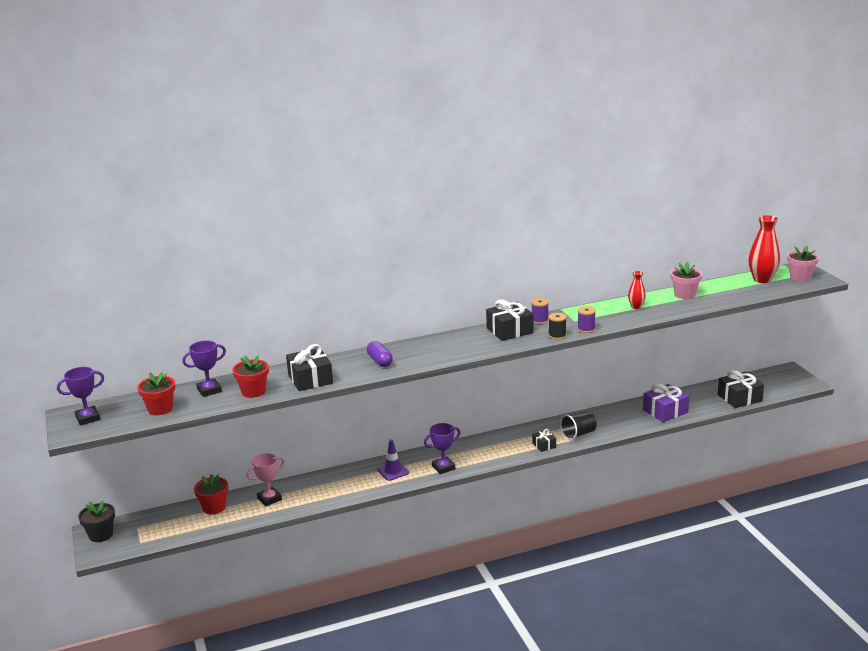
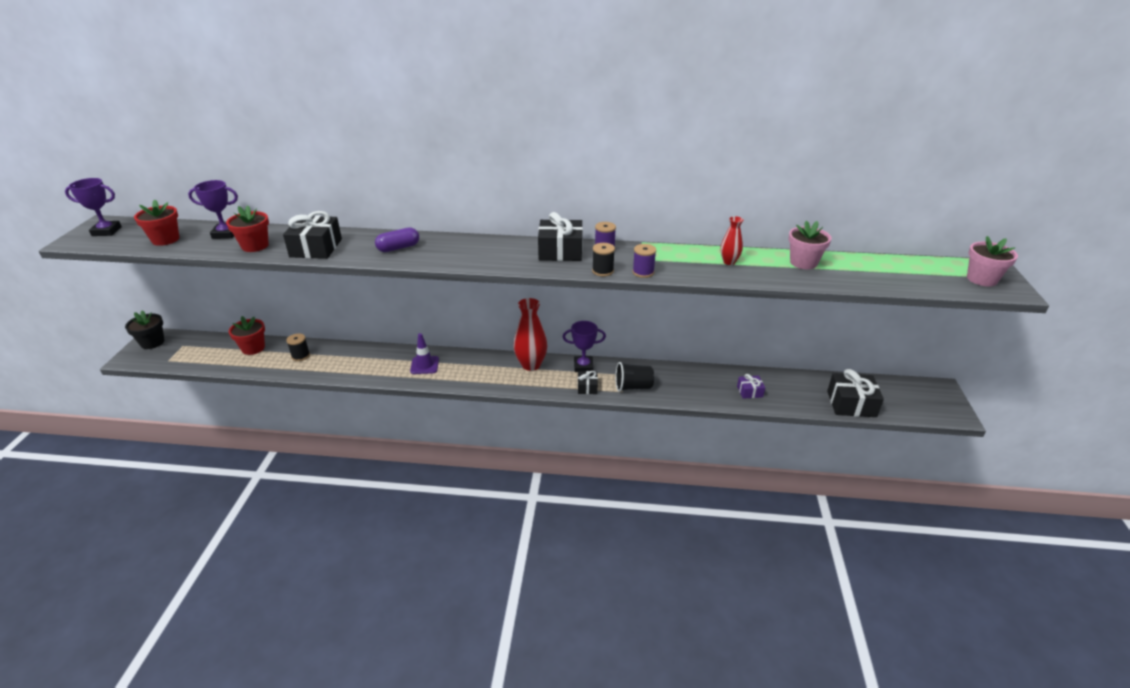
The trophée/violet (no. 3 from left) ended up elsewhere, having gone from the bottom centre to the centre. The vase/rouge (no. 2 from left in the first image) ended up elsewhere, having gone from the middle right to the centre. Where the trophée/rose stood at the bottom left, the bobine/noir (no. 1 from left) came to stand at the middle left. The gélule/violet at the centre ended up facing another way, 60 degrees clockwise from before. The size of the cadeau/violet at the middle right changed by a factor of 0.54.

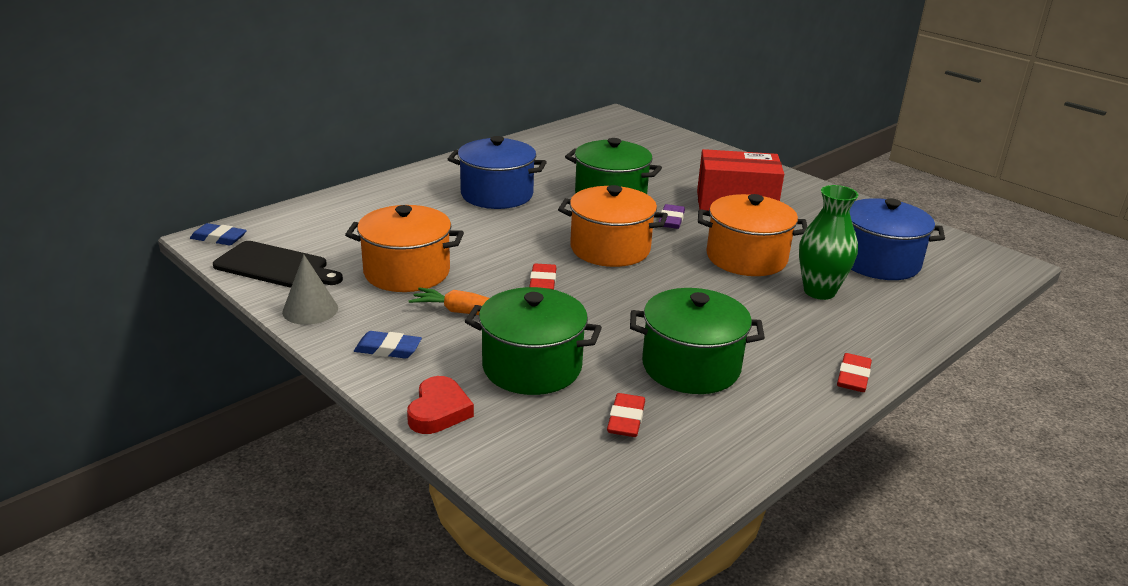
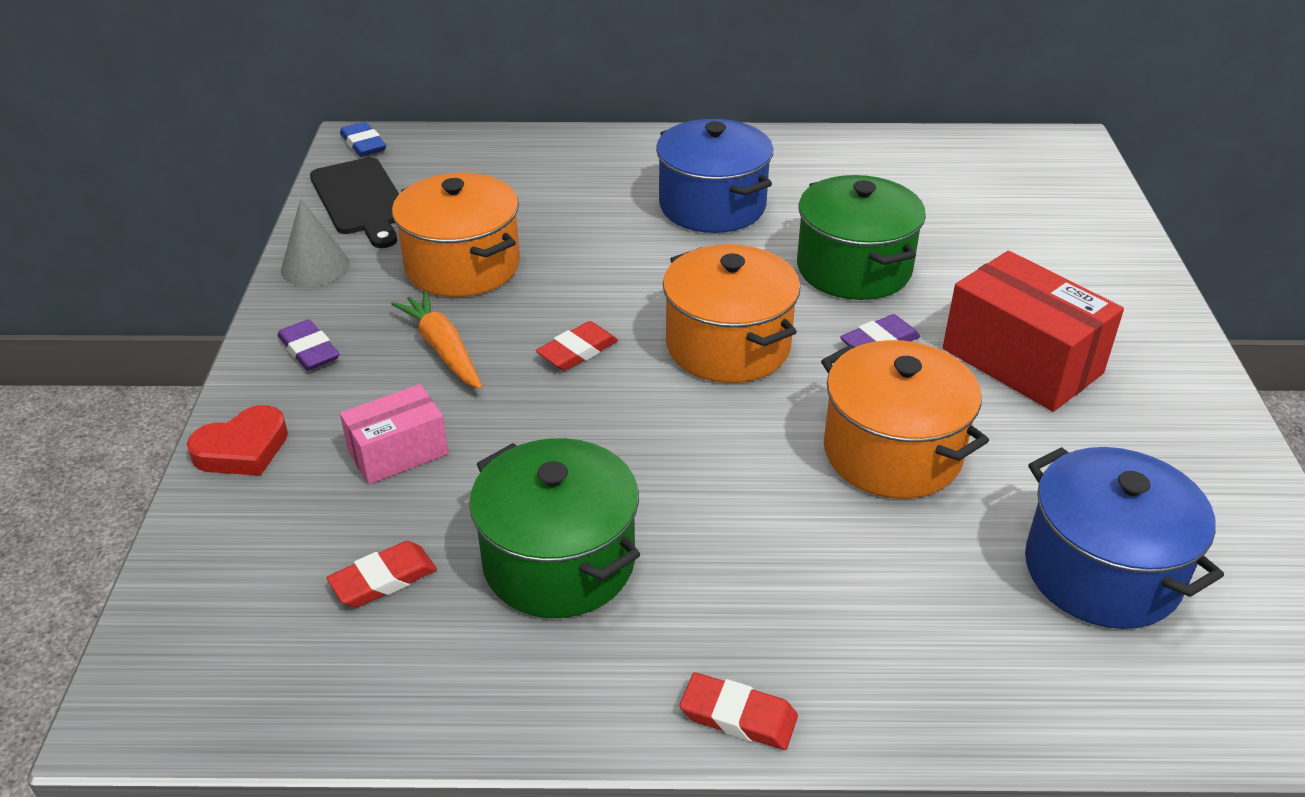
The second view lost the vase/vert at the middle right. Where the marmite/vert (no. 1 from left) stood at the centre, the boîte/rose came to stand at the middle left. What was the gomme/bleu (no. 2 from left) at the centre turned into the gomme/violet (no. 1 from left) at the middle left. The gomme/rouge (no. 3 from left) at the middle right ended up facing another way, 45 degrees clockwise from before.

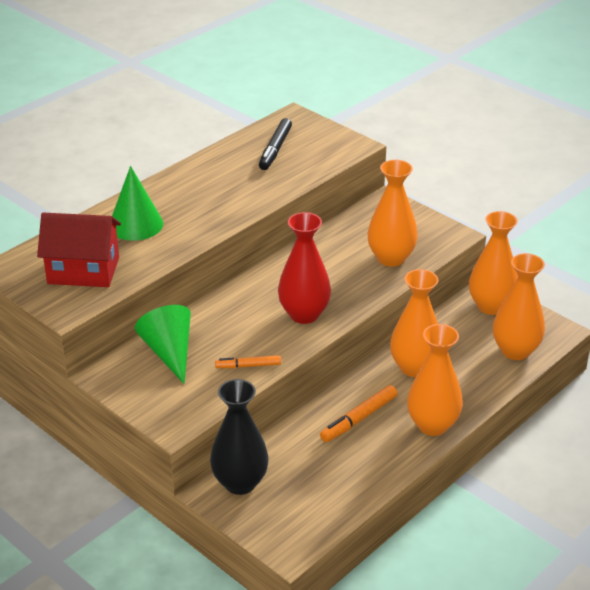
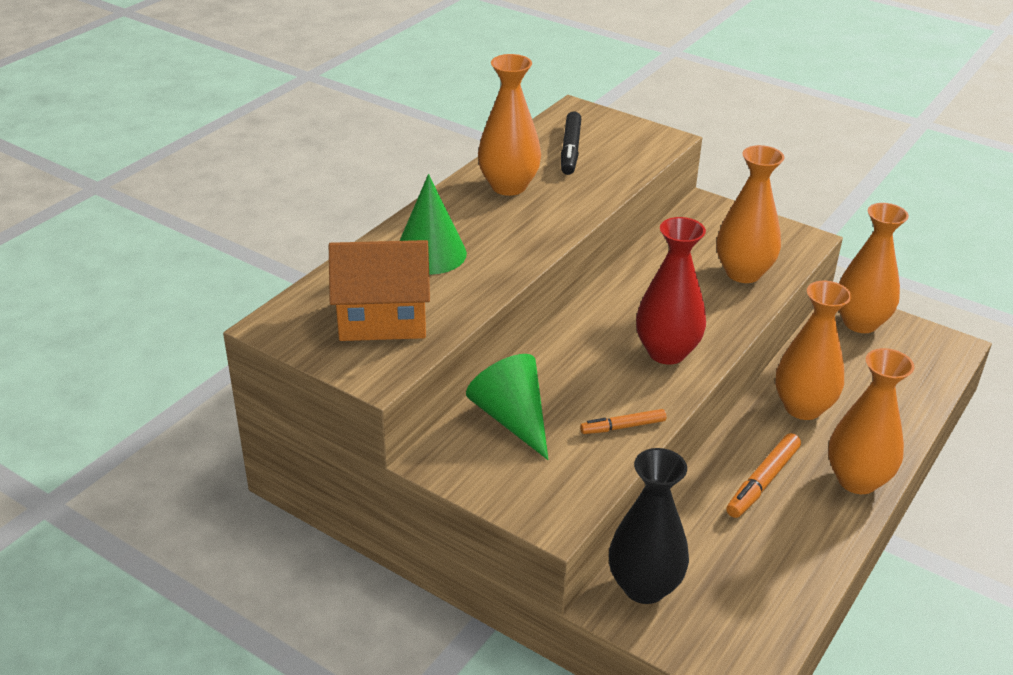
The vase/orange (no. 5 from left in the first image) ended up elsewhere, having gone from the middle right to the top centre. What was the maison/rouge at the middle left turned into the maison/orange at the centre.

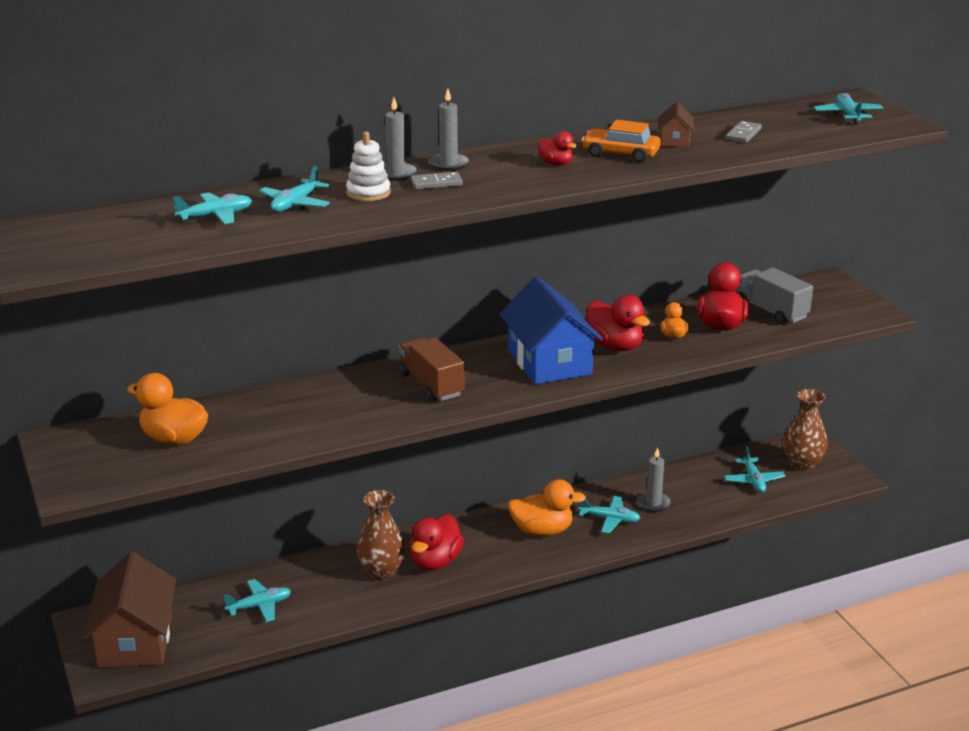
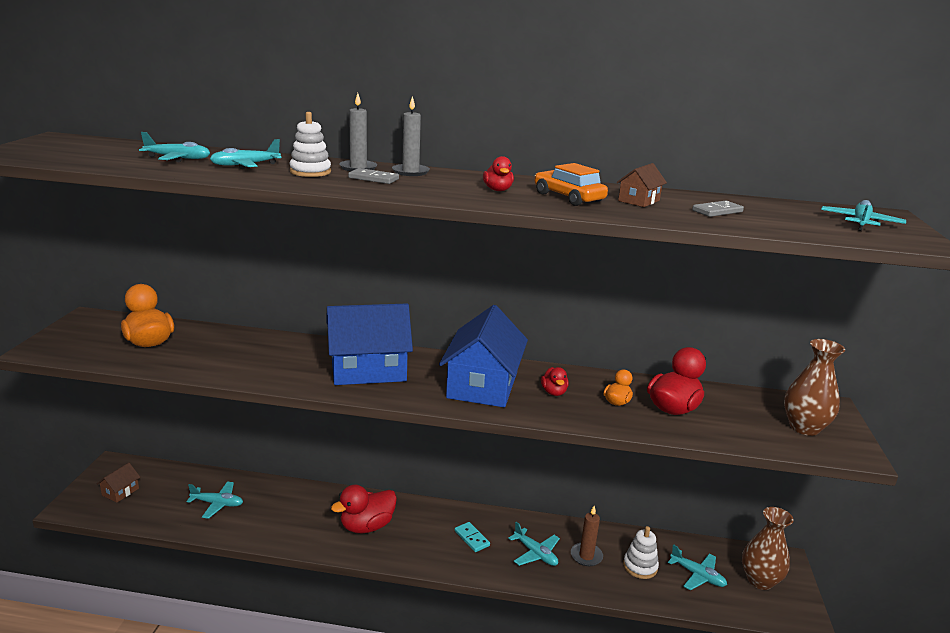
The second view lost the camion/gris at the middle right. The second view gained the jouet à empiler/blanc (no. 2 from left) at the bottom right. The vase/marron (no. 1 from left in the first image) ended up elsewhere, having gone from the bottom centre to the middle right. Where the camion/marron stood at the centre, the maison/bleu (no. 1 from left) came to stand at the centre. Where the canard/orange (no. 2 from left) stood at the bottom centre, the domino/turquoise came to stand at the bottom centre. What was the bougie/gris (no. 3 from left) at the middle right turned into the bougie/marron at the bottom centre. The avion/turquoise (no. 5 from left) at the middle right ended up facing another way, 75 degrees counterclockwise from before. The size of the maison/marron (no. 1 from left) at the bottom left changed by a factor of 0.43. The size of the canard/rouge (no. 3 from left) at the centre changed by a factor of 0.53.

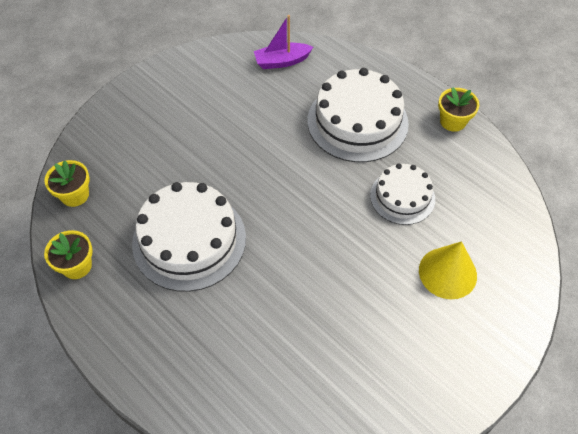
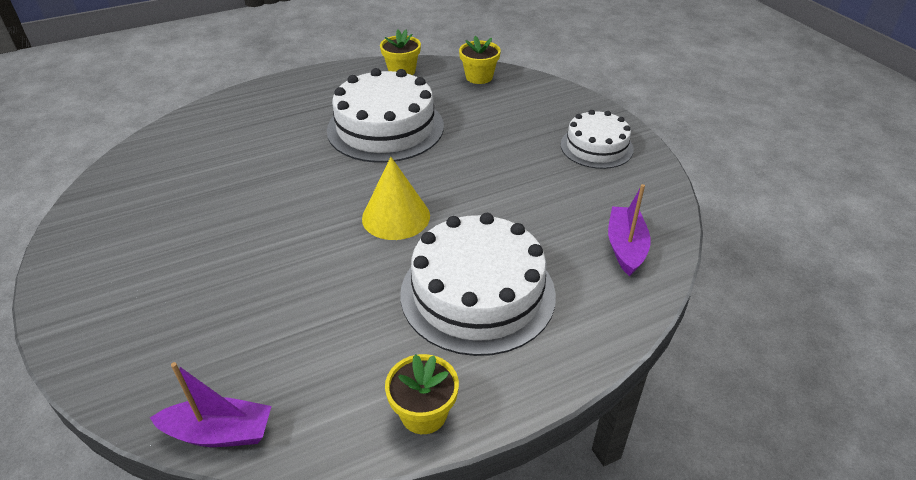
The second view gained the bateau/violet (no. 1 from left) at the bottom left. The gâteau/blanc (no. 3 from left) ended up elsewhere, having gone from the middle right to the top centre. The cône/jaune ended up elsewhere, having gone from the middle right to the centre.

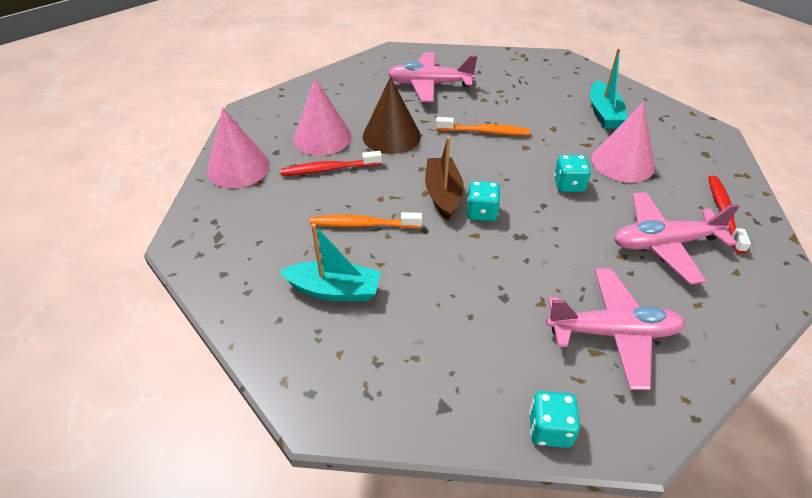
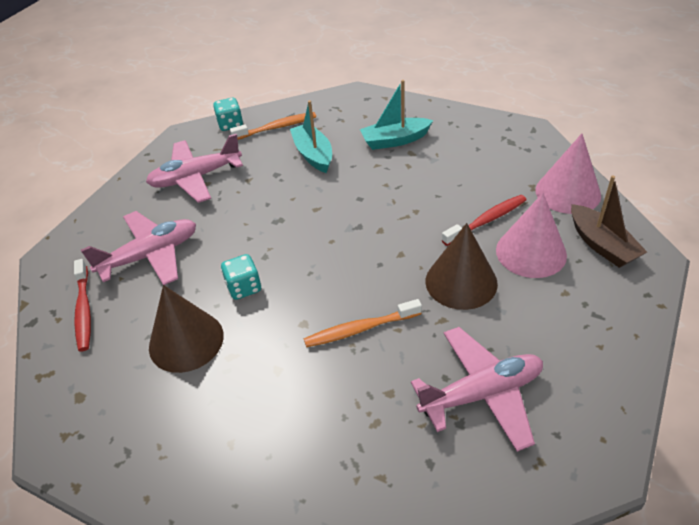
The second view lost the dé/turquoise (no. 1 from left) at the centre. The brosse à dents/orange (no. 1 from left) ended up elsewhere, having gone from the centre to the top centre. The bateau/marron ended up elsewhere, having gone from the centre to the middle right. The bateau/turquoise (no. 2 from left in the first image) ended up elsewhere, having gone from the top right to the top centre. What was the cône/rose (no. 3 from left) at the top right turned into the cône/marron (no. 1 from left) at the middle left.

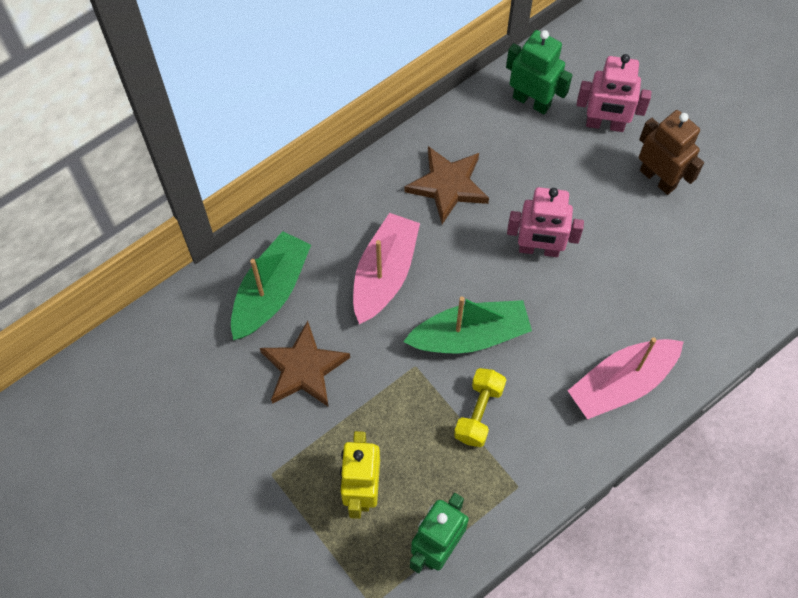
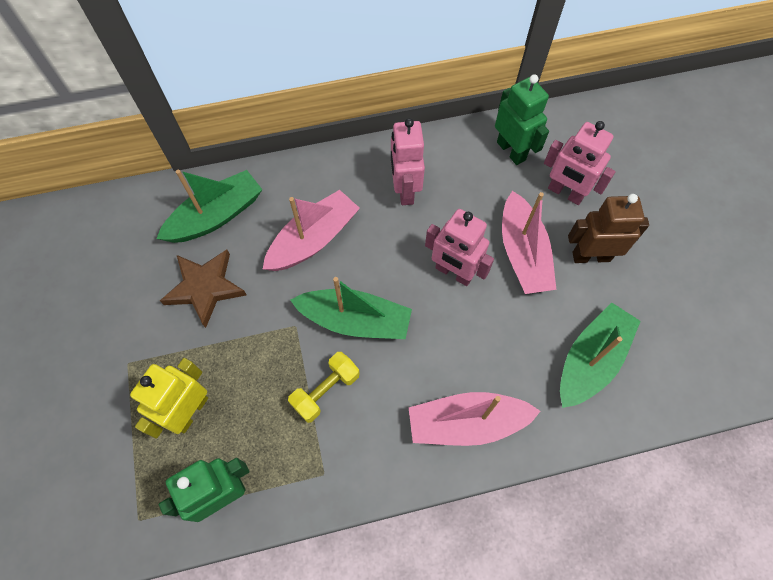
The second view gained the bateau/rose (no. 3 from left) at the middle right. The second view gained the bateau/vert (no. 3 from left) at the middle right. Where the étoile/marron (no. 2 from left) stood at the top centre, the robot/rose (no. 1 from left) came to stand at the top centre. The robot/marron at the top right ended up facing another way, 75 degrees counterclockwise from before.

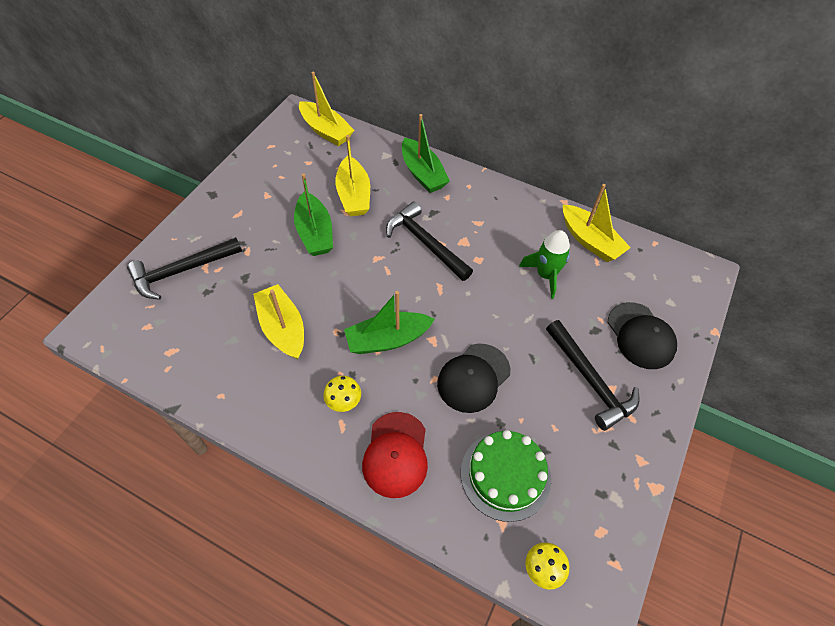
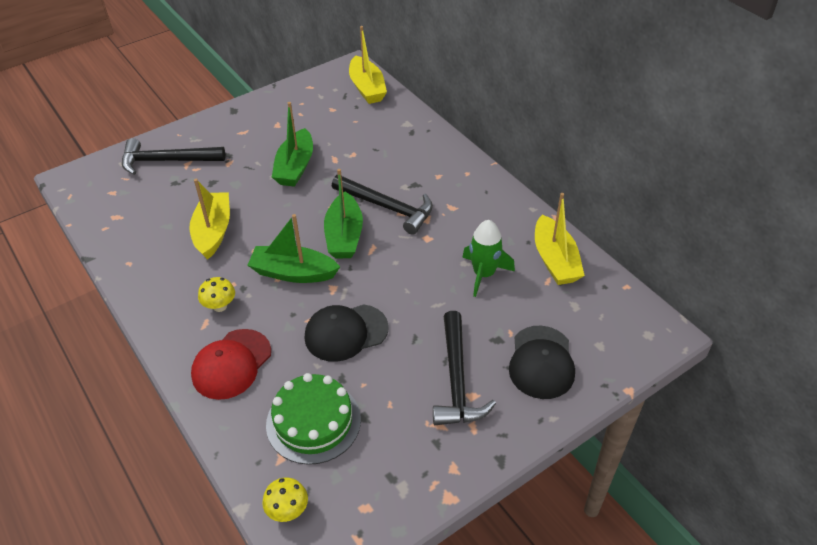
The second view lost the bateau/jaune (no. 3 from left) at the top centre. The bateau/vert (no. 3 from left) ended up elsewhere, having gone from the top centre to the centre. The marteau/noir (no. 2 from left) at the centre ended up facing another way, 135 degrees clockwise from before.

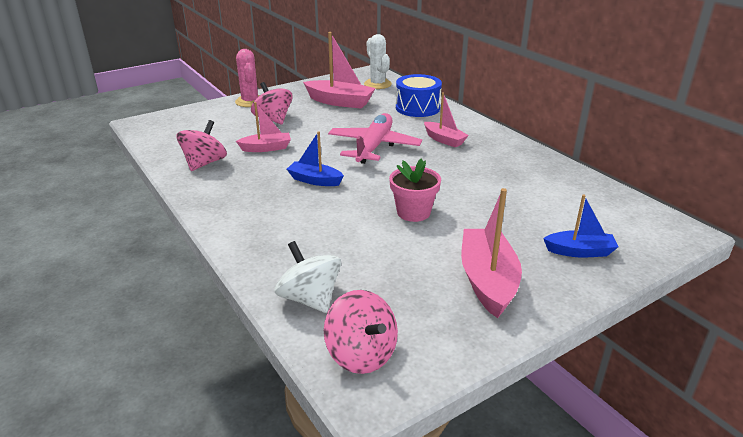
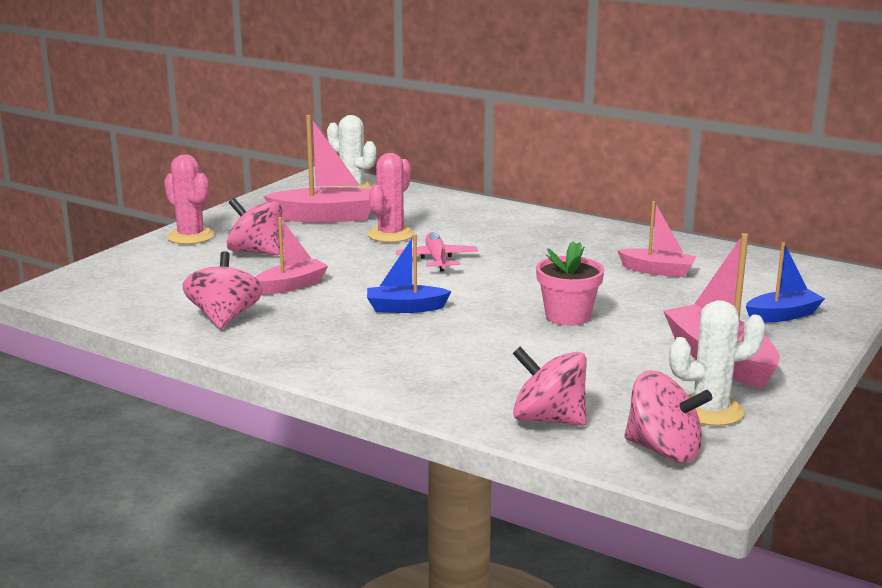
The second view lost the tambour/bleu at the top centre. The second view gained the cactus/rose (no. 2 from left) at the centre. The second view gained the cactus/blanc (no. 2 from left) at the middle right. The bateau/rose (no. 3 from left) ended up elsewhere, having gone from the top centre to the middle right. What was the toupie/blanc at the centre turned into the toupie/rose (no. 3 from left) at the centre. The size of the avion/rose at the top centre changed by a factor of 0.60.

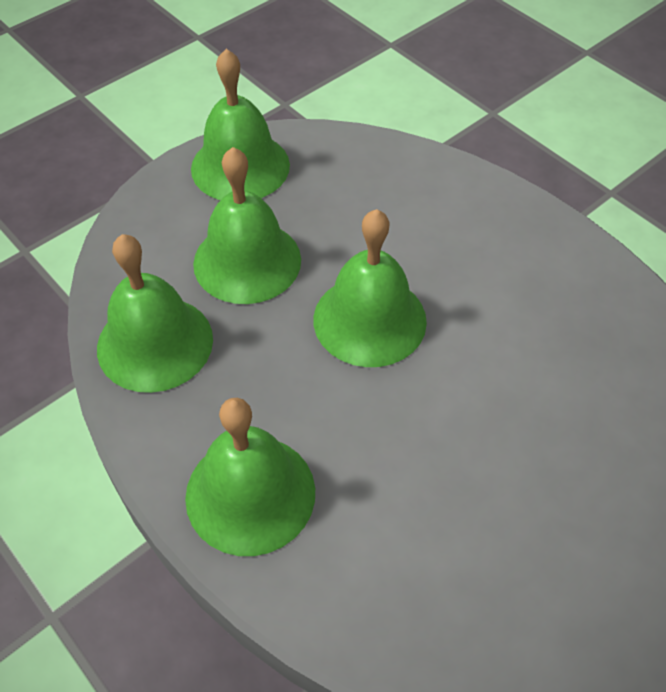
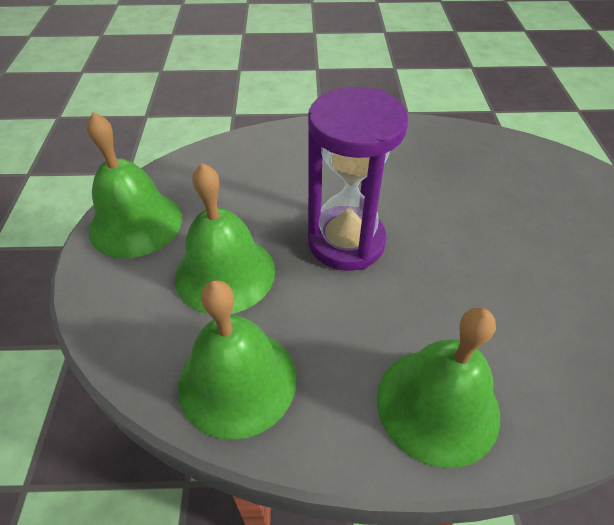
Where the cloche/vert (no. 5 from left) stood at the centre, the sablier/violet came to stand at the centre.

